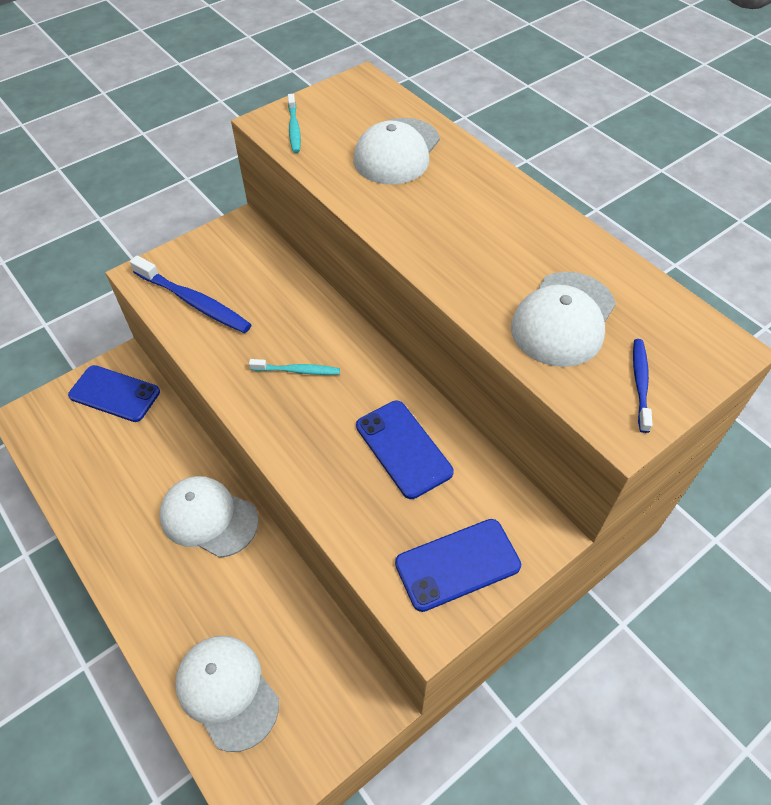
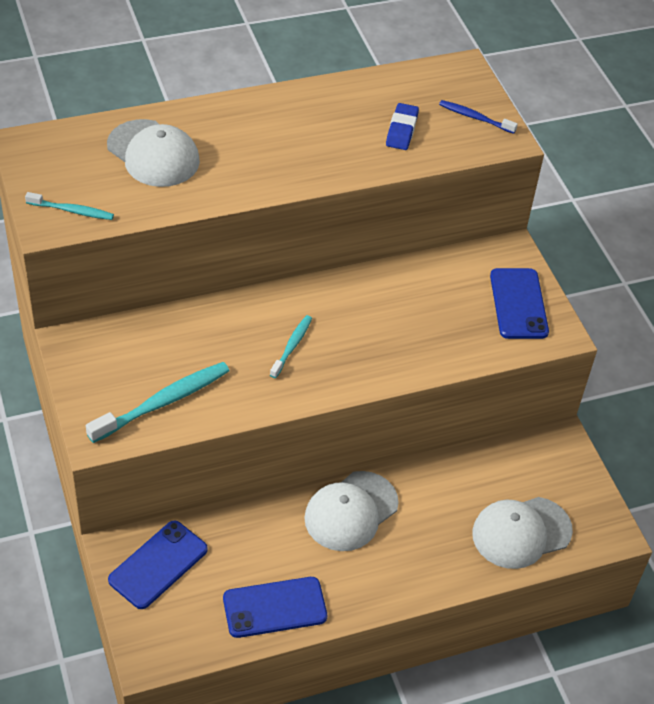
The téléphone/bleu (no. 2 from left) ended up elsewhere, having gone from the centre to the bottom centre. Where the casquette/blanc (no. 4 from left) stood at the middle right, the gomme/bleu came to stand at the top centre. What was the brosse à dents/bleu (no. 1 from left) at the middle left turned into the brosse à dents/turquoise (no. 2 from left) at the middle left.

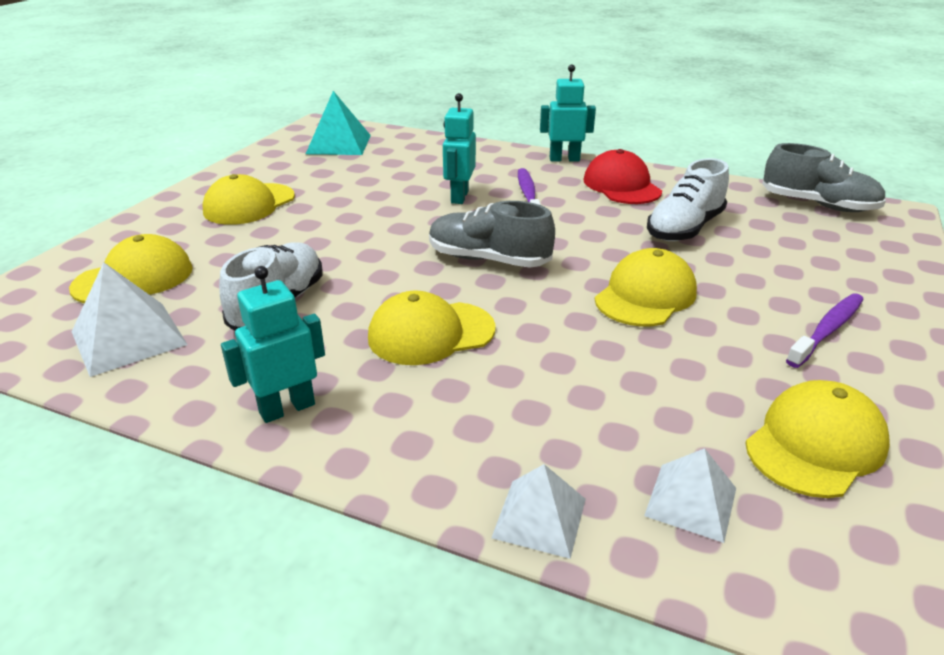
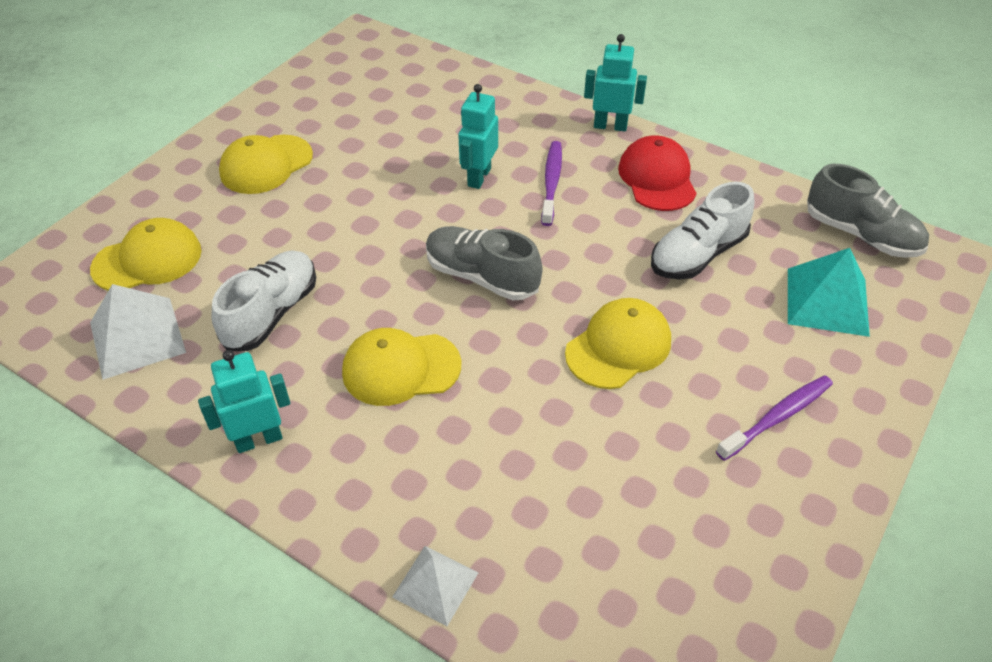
The second view lost the pyramide/blanc (no. 3 from left) at the bottom right. The second view lost the casquette/jaune (no. 5 from left) at the bottom right. The pyramide/turquoise ended up elsewhere, having gone from the top centre to the middle right.

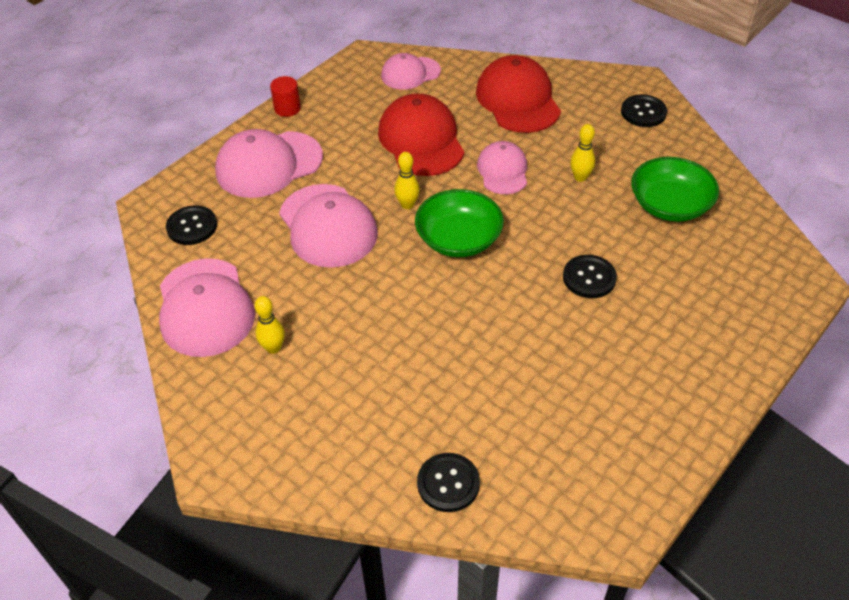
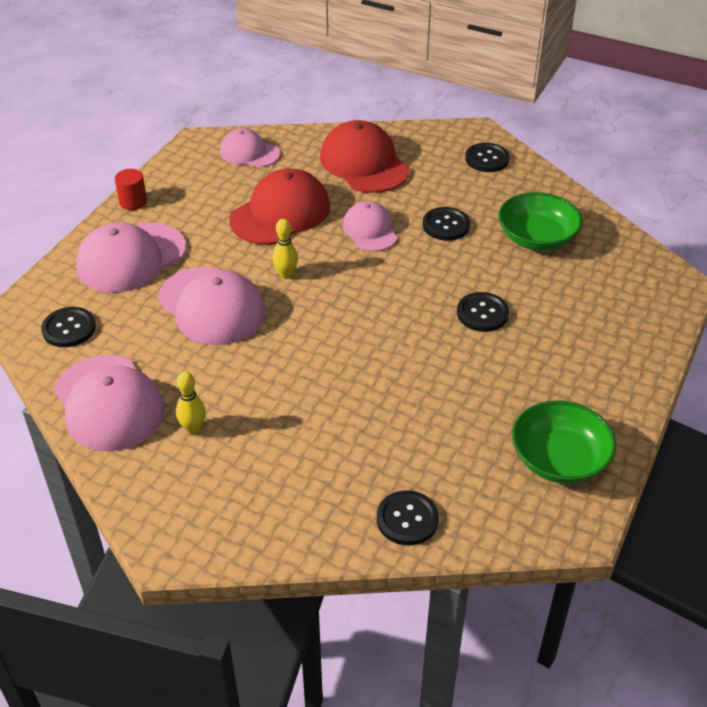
The bol/vert (no. 1 from left in the first image) ended up elsewhere, having gone from the centre to the middle right. Where the quille/jaune (no. 3 from left) stood at the top right, the bouton/noir (no. 3 from left) came to stand at the top centre. The casquette/rouge (no. 1 from left) at the top centre ended up facing another way, 75 degrees clockwise from before. The casquette/rose (no. 4 from left) at the top centre ended up facing another way, 60 degrees clockwise from before.

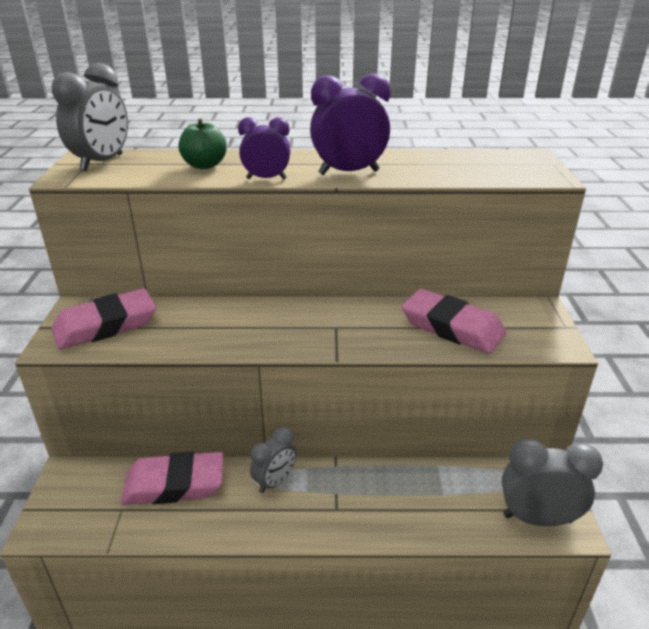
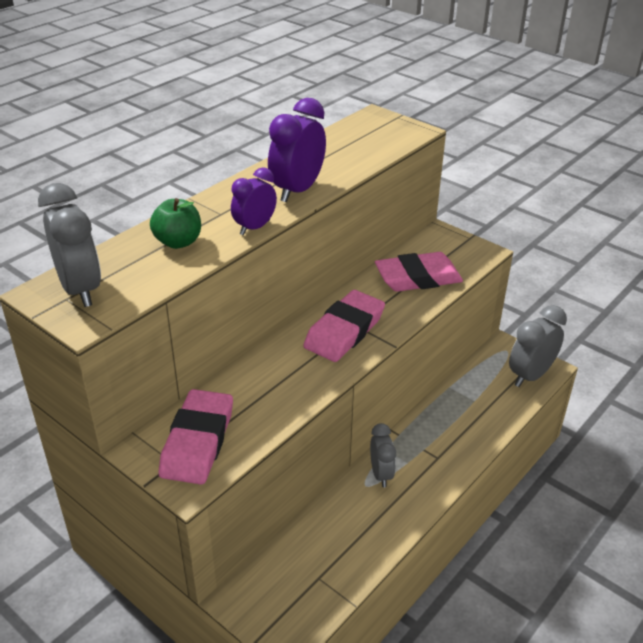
The gomme/rose (no. 2 from left) ended up elsewhere, having gone from the bottom left to the centre.

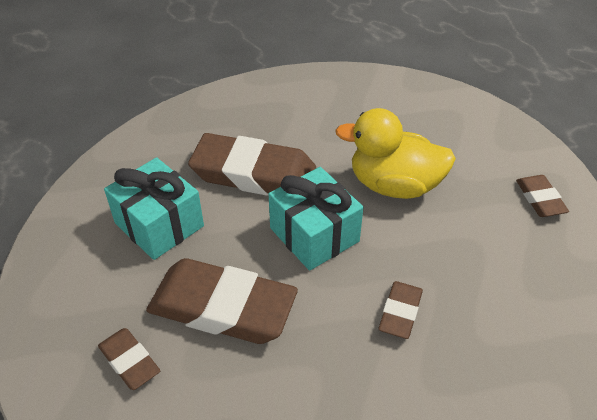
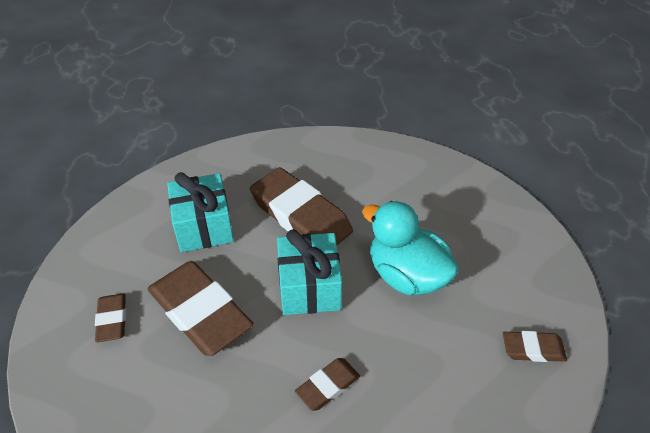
What was the canard/jaune at the centre turned into the canard/turquoise at the centre. The gomme/marron (no. 5 from left) at the middle right ended up facing another way, 75 degrees clockwise from before.

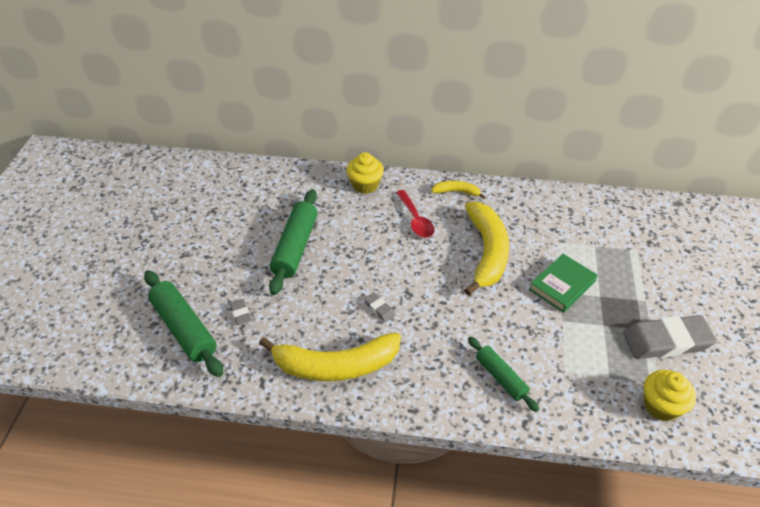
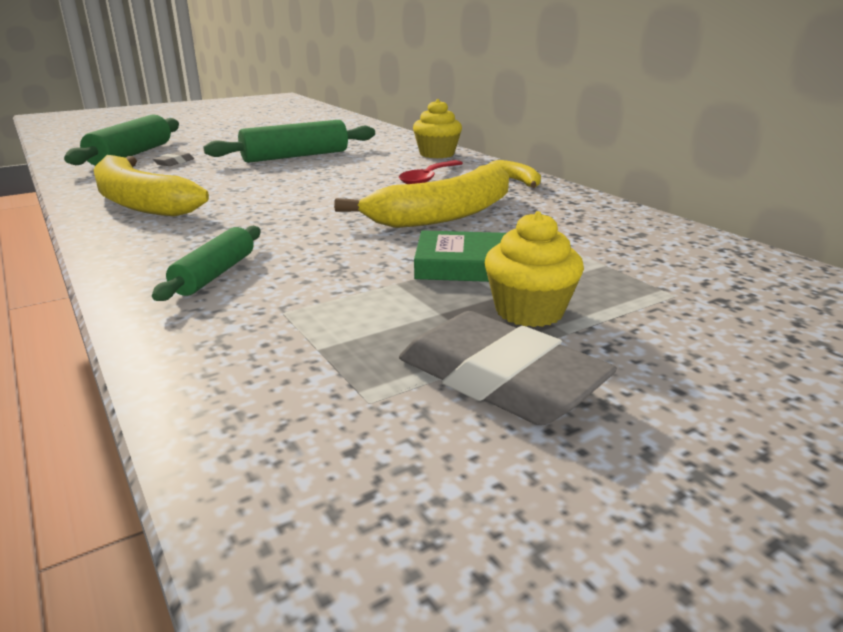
The second view lost the gomme/gris (no. 2 from left) at the centre. The muffin/jaune (no. 2 from left) ended up elsewhere, having gone from the bottom right to the centre.

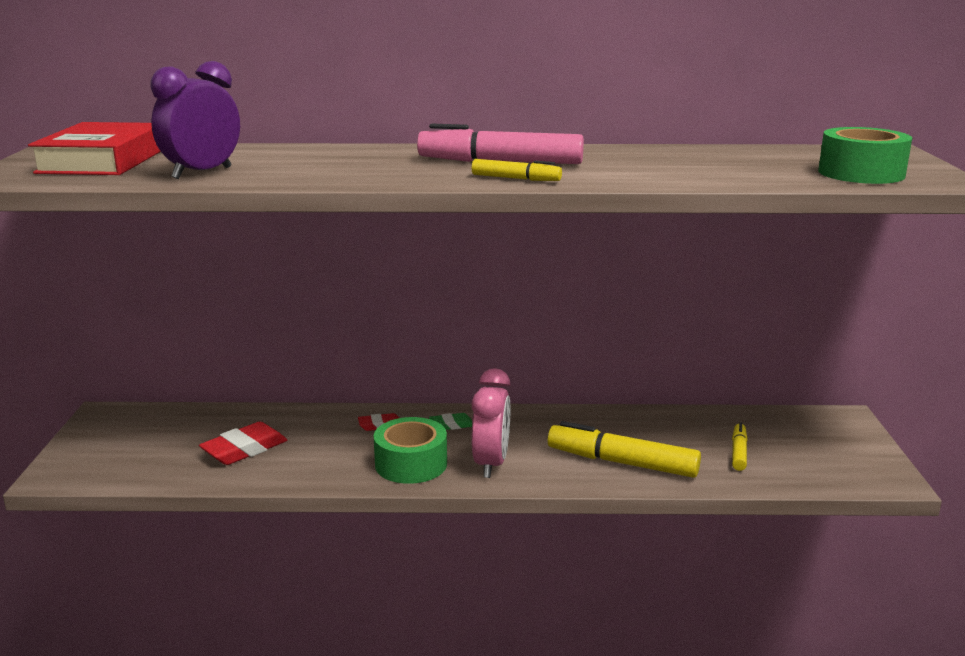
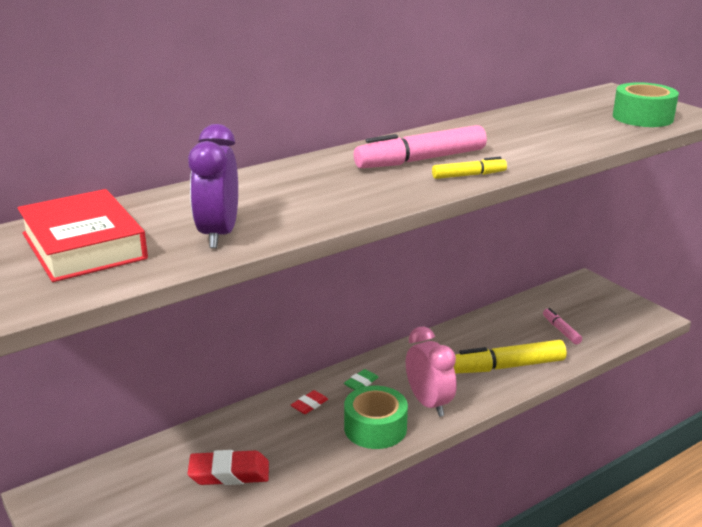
What was the feutre/jaune (no. 3 from left) at the bottom right turned into the feutre/rose (no. 2 from left) at the middle right. The gomme/rouge (no. 1 from left) at the bottom left ended up facing another way, 75 degrees clockwise from before.

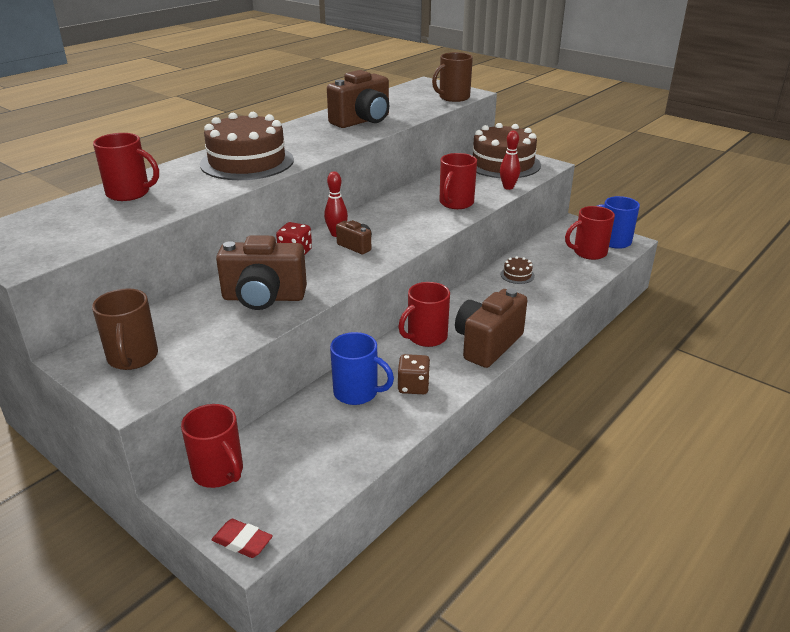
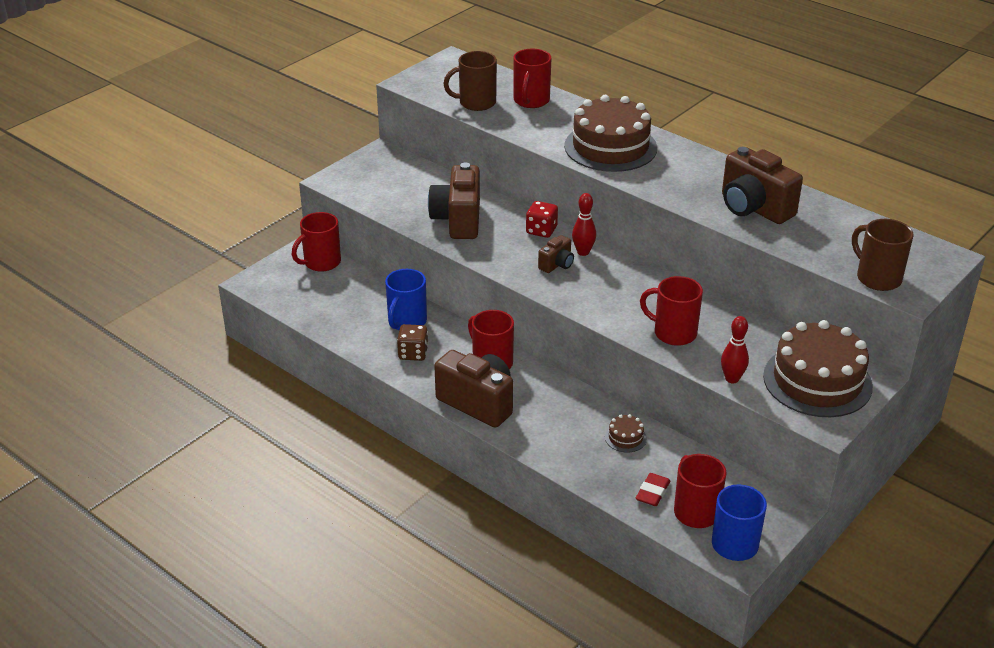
The tasse/marron (no. 1 from left) ended up elsewhere, having gone from the middle left to the top centre. The gomme/rouge ended up elsewhere, having gone from the bottom left to the bottom centre.

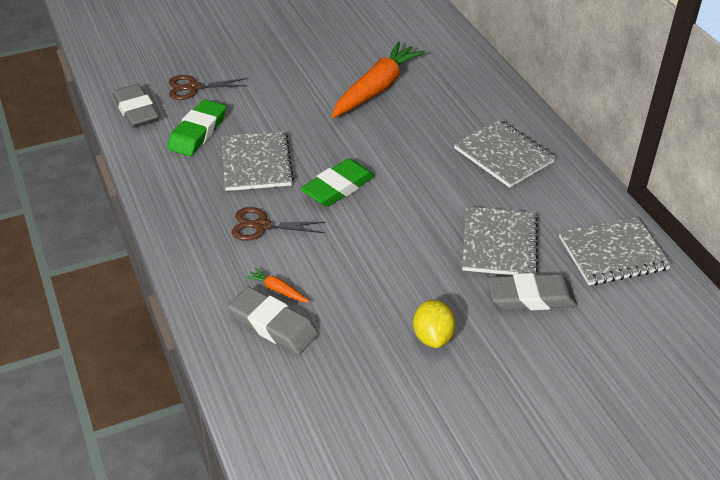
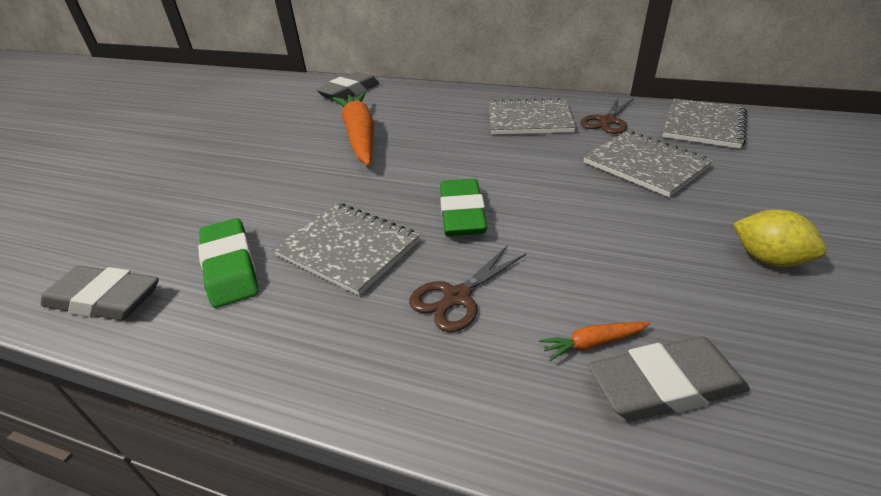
The ciseaux/marron (no. 1 from left in the first image) ended up elsewhere, having gone from the top left to the top right. The gomme/gris (no. 3 from left in the first image) ended up elsewhere, having gone from the middle right to the top centre.

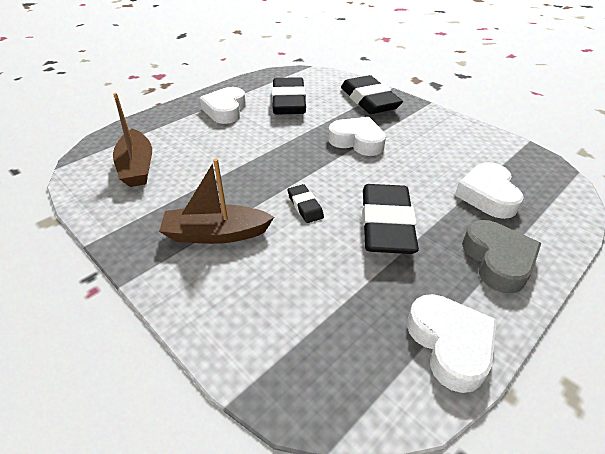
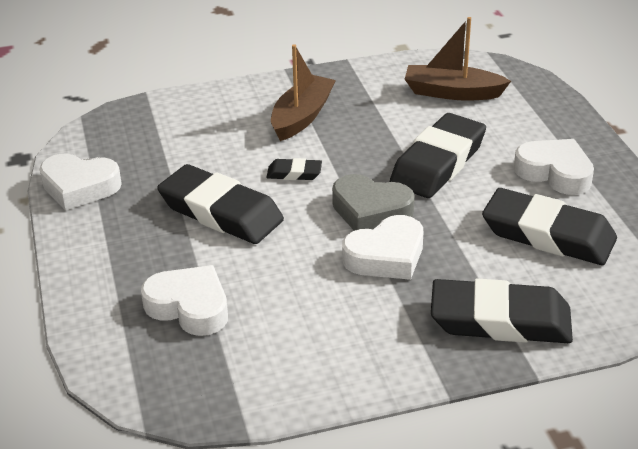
The second view gained the gomme/noir (no. 3 from left) at the middle right. The cœur/gris ended up elsewhere, having gone from the middle right to the centre.

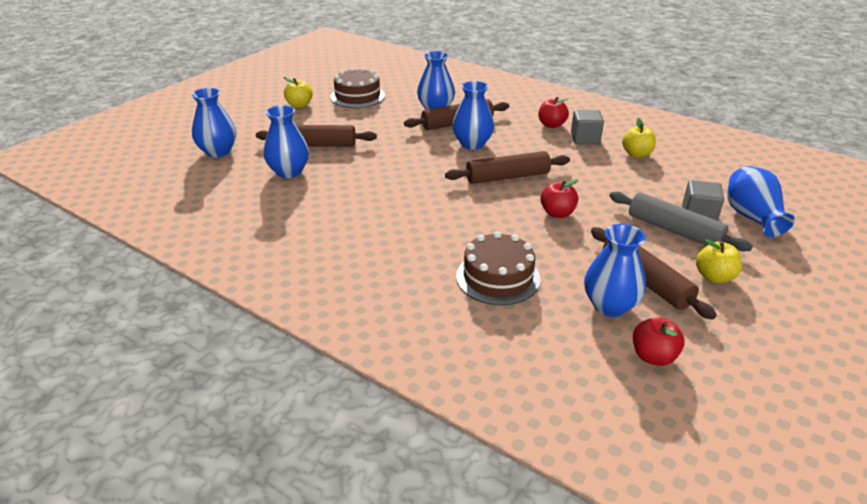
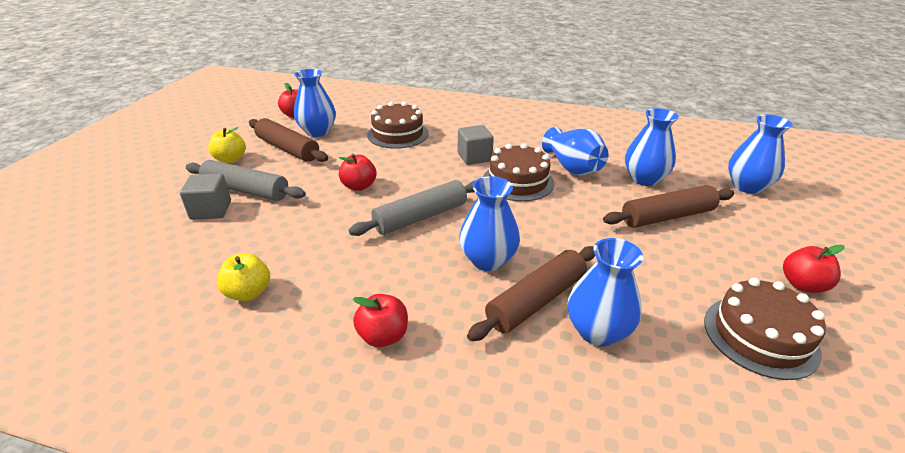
The second view gained the gâteau/marron (no. 2 from left) at the centre. The cube/gris (no. 1 from left in the first image) ended up elsewhere, having gone from the top right to the top centre. The vase/bleu (no. 6 from left in the first image) ended up elsewhere, having gone from the middle right to the centre. What was the pomme/jaune (no. 1 from left) at the top centre turned into the pomme/rouge (no. 4 from left) at the middle right. What was the rouleau à pâtisserie/marron (no. 3 from left) at the top centre turned into the rouleau à pâtisserie/gris (no. 2 from left) at the centre.

